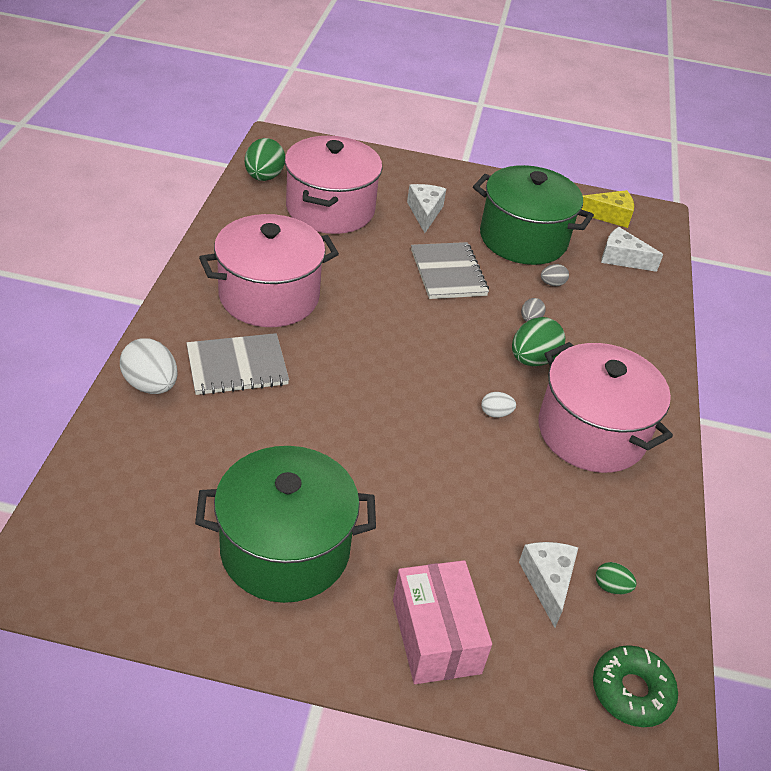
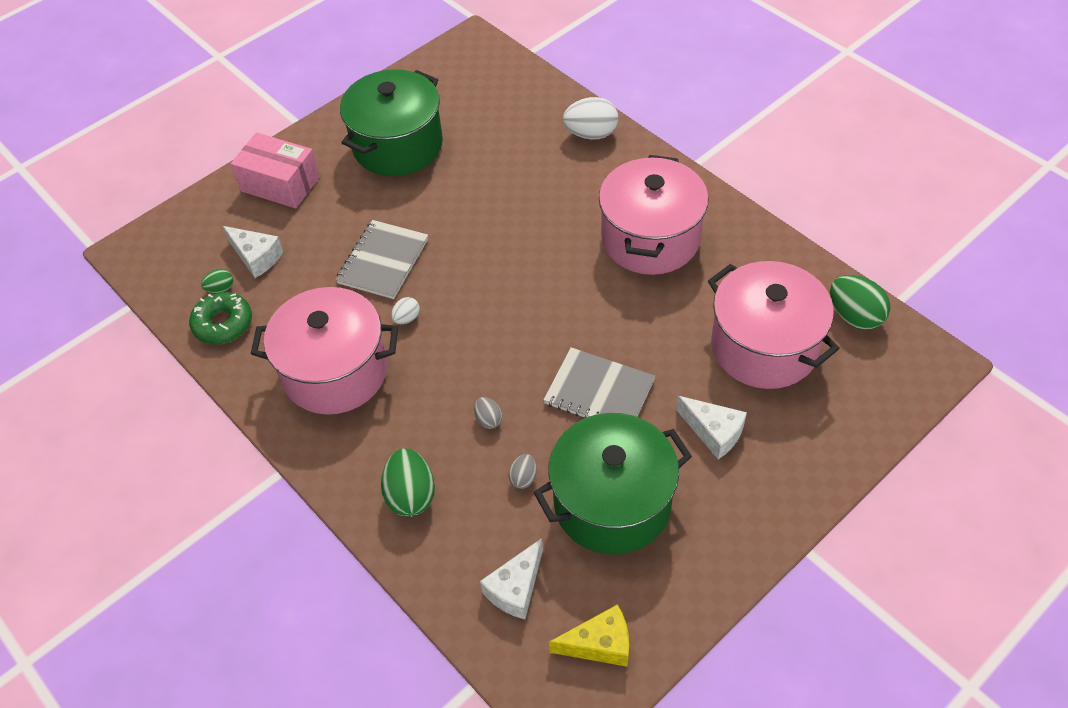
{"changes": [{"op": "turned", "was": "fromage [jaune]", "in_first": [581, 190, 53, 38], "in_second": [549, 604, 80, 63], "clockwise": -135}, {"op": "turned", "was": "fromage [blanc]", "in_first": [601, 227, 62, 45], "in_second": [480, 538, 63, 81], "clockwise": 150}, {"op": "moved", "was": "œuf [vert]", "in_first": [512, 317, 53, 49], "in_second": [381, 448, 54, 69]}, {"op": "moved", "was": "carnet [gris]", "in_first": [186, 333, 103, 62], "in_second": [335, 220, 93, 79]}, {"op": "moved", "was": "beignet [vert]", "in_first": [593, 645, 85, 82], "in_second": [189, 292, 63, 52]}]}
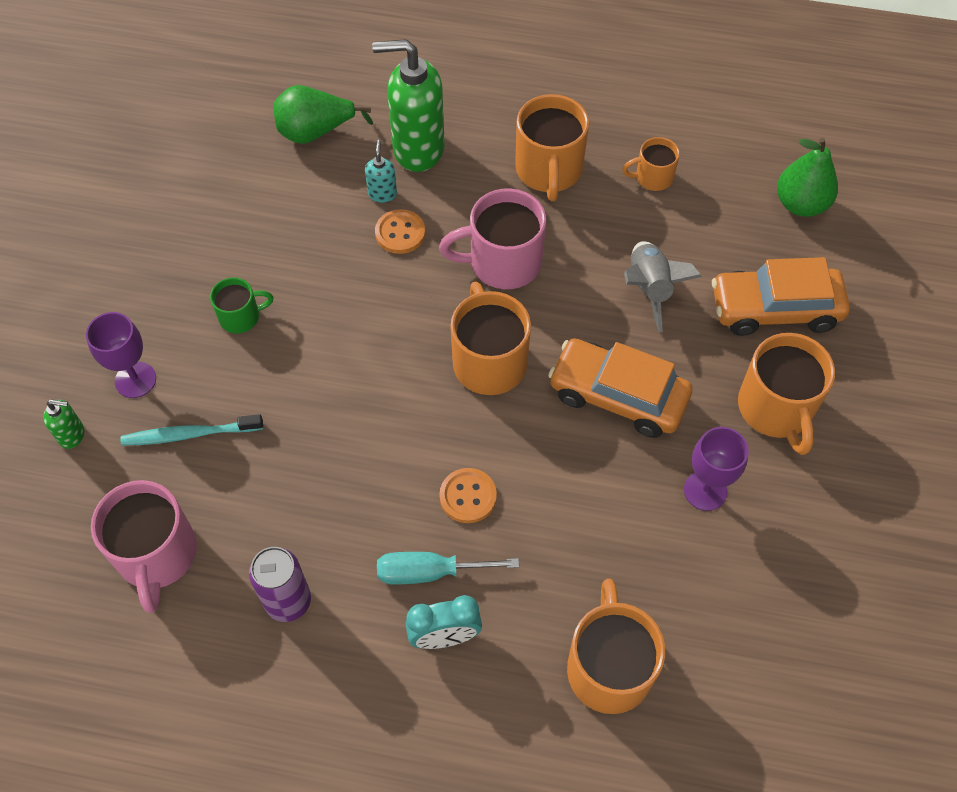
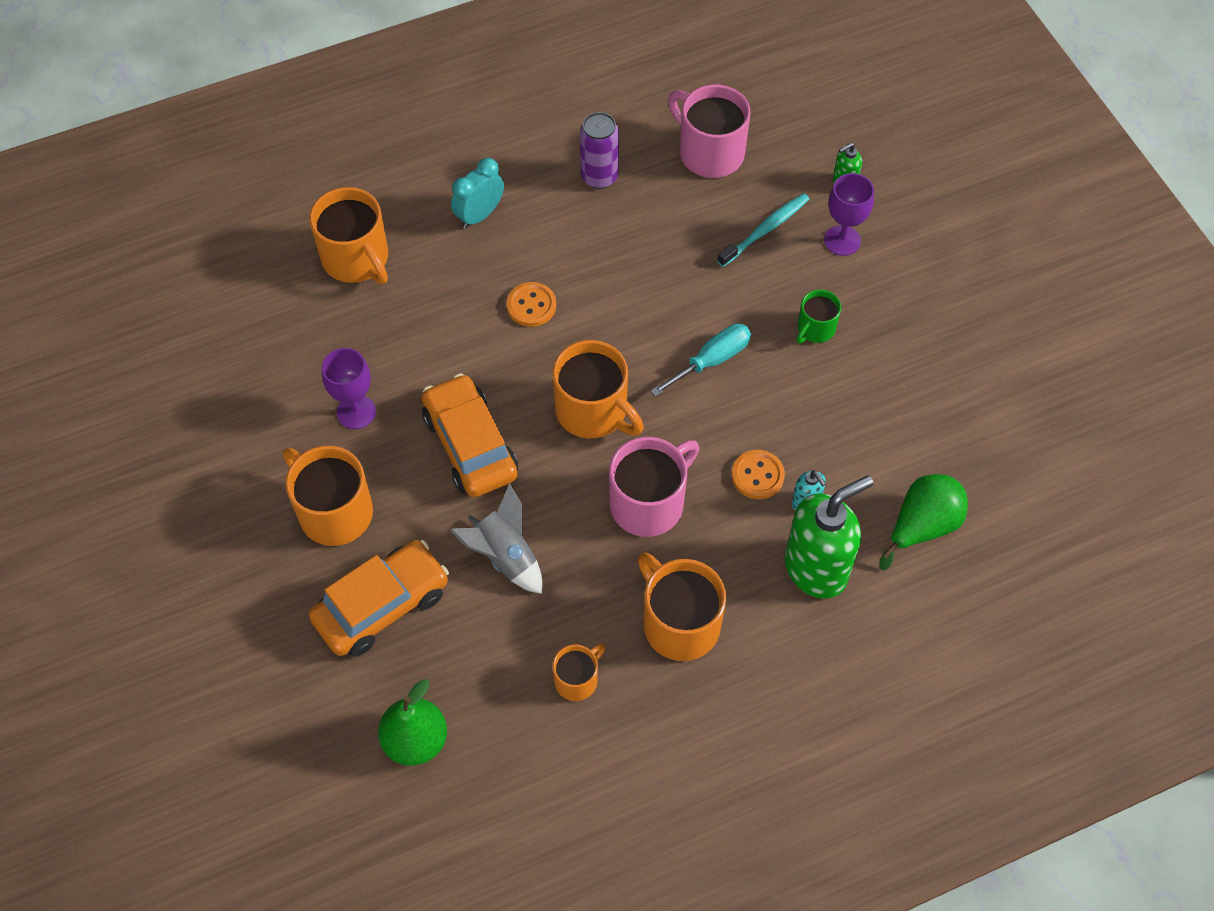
{"changes": [{"op": "turned", "was": "voiture [orange]", "in_first": [548, 338, 145, 100], "in_second": [422, 373, 96, 124], "clockwise": -105}, {"op": "moved", "was": "tournevis [turquoise]", "in_first": [377, 552, 142, 33], "in_second": [651, 324, 100, 73]}]}
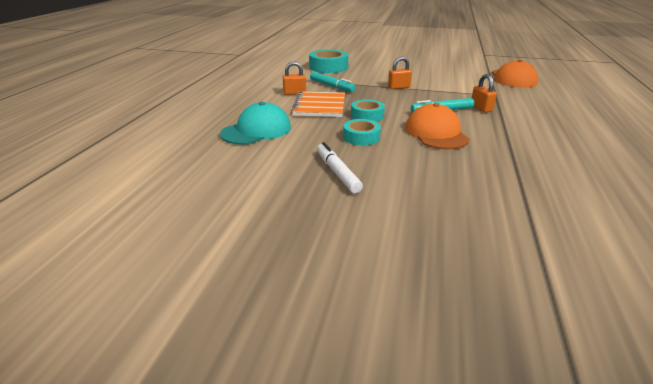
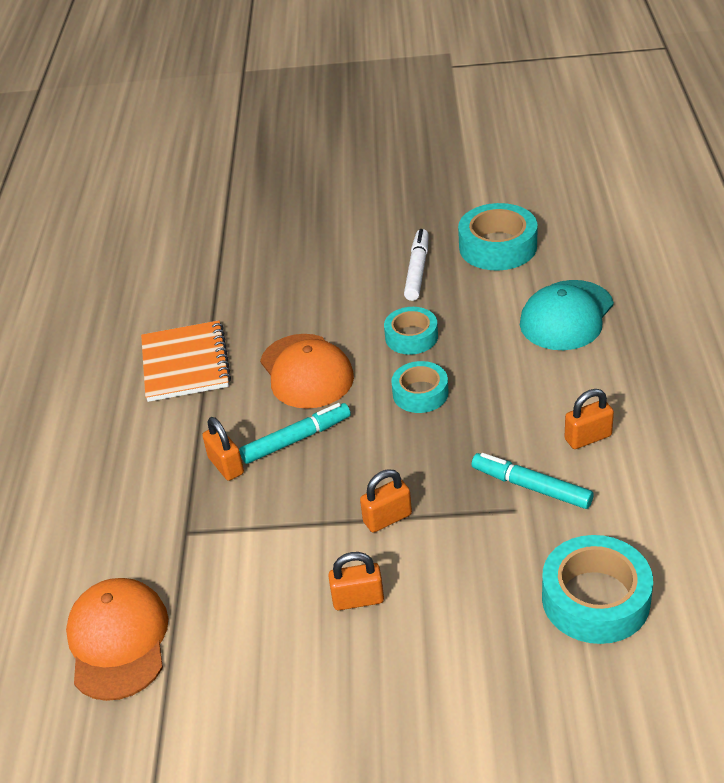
{"changes": [{"op": "moved", "was": "carnet [orange]", "in_first": [291, 91, 54, 26], "in_second": [141, 320, 90, 82]}, {"op": "turned", "was": "feutre [blanc]", "in_first": [317, 142, 46, 51], "in_second": [404, 229, 25, 72], "clockwise": -135}, {"op": "added", "now": "ruban adhésif [turquoise]", "in_second": [458, 203, 80, 67]}, {"op": "added", "now": "cadenas [orange]", "in_second": [328, 552, 56, 58]}]}
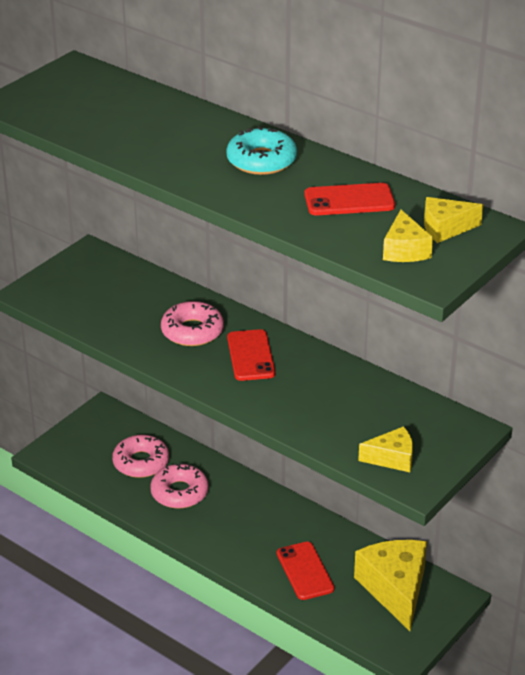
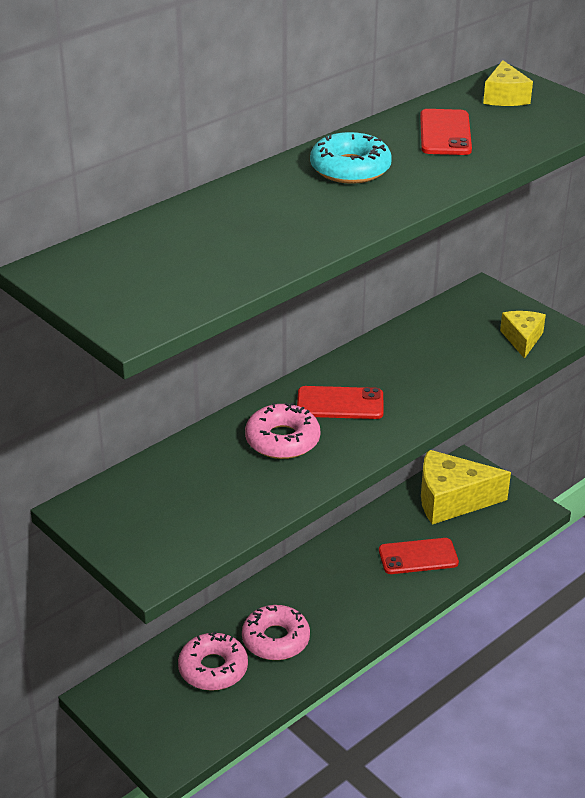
{"changes": [{"op": "removed", "was": "fromage [jaune]", "in_first": [383, 210, 50, 52]}]}
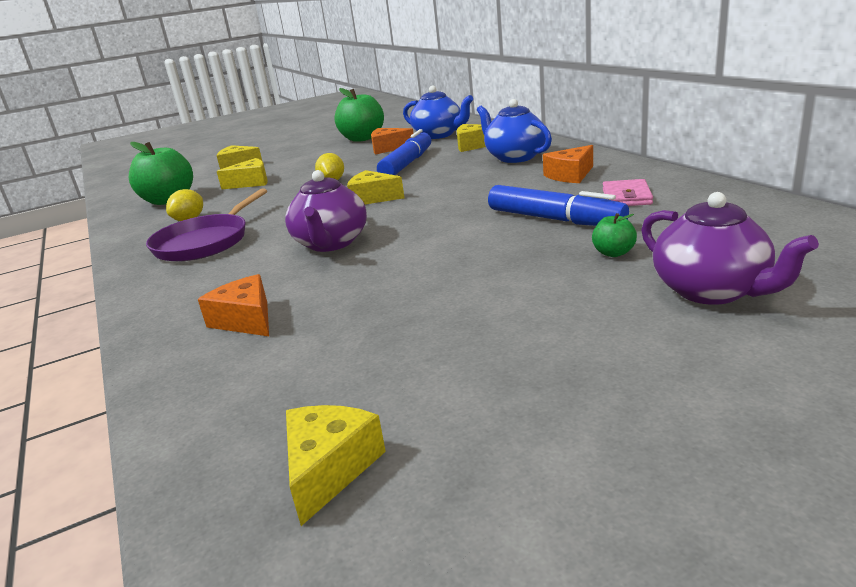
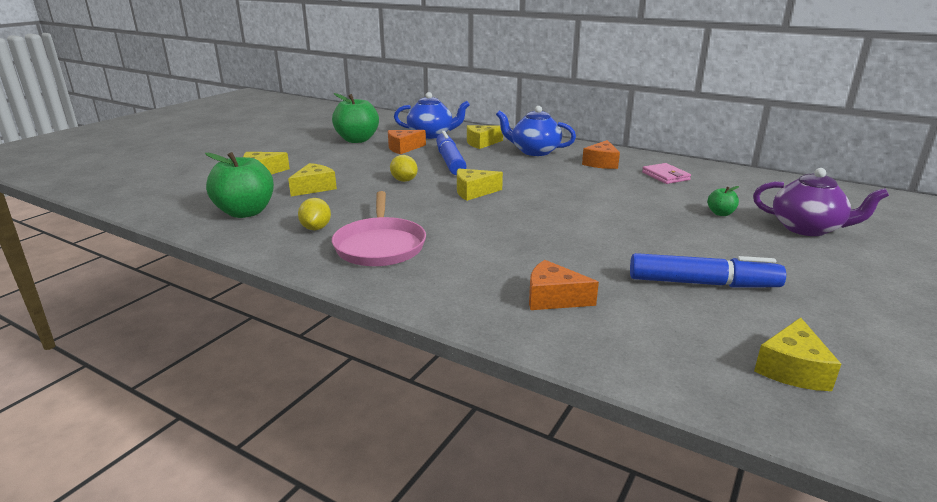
{"changes": [{"op": "removed", "was": "théière [violet]", "in_first": [285, 170, 82, 82]}, {"op": "moved", "was": "feutre [bleu]", "in_first": [488, 185, 141, 41], "in_second": [630, 253, 156, 35]}, {"op": "recoloured", "was": "poêle [violet]", "now": "poêle [rose]", "in_first": [146, 188, 121, 74], "in_second": [332, 191, 94, 75]}, {"op": "turned", "was": "fromage [jaune]", "in_first": [286, 405, 100, 121], "in_second": [754, 317, 87, 74], "clockwise": -135}]}
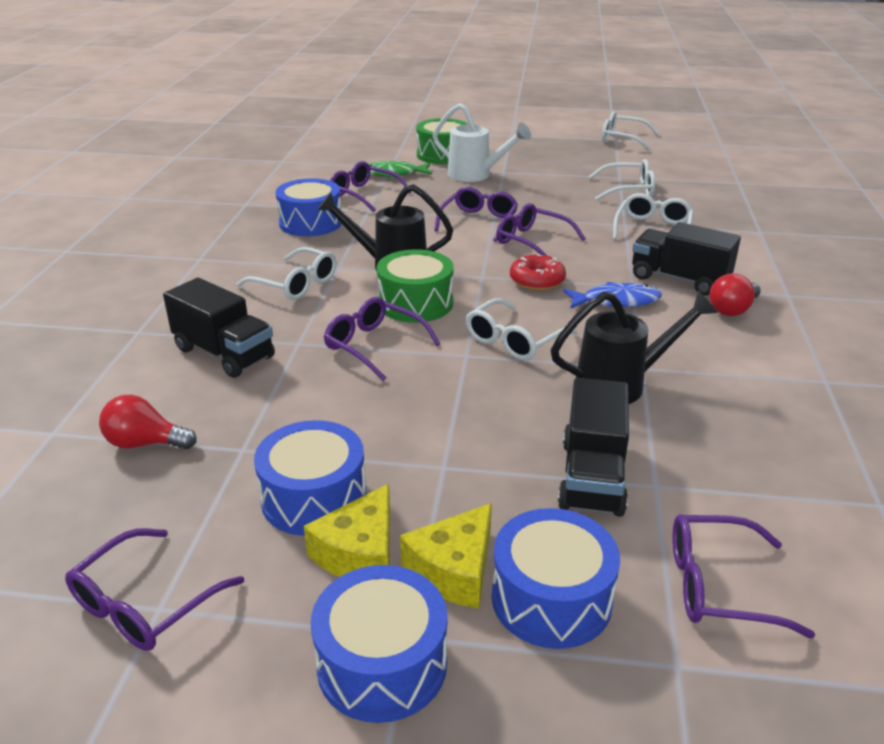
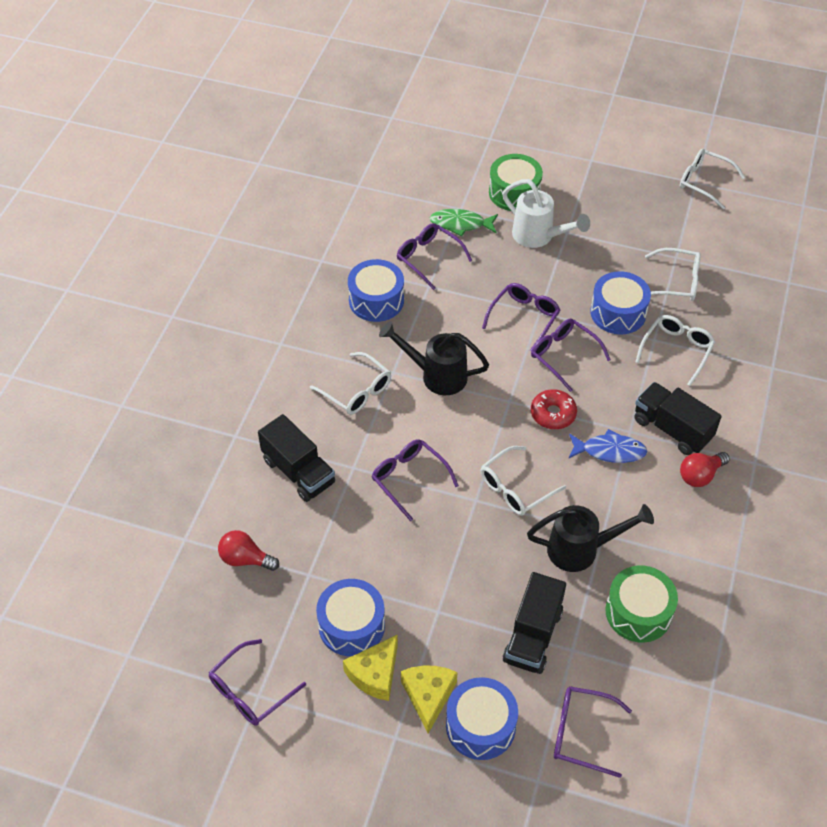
{"changes": [{"op": "moved", "was": "tambour [vert]", "in_first": [377, 249, 77, 74], "in_second": [605, 565, 73, 78]}, {"op": "turned", "was": "fromage [jaune]", "in_first": [400, 503, 92, 106], "in_second": [401, 666, 57, 68], "clockwise": 135}, {"op": "moved", "was": "tambour [bleu]", "in_first": [311, 565, 136, 158], "in_second": [590, 271, 61, 63]}]}
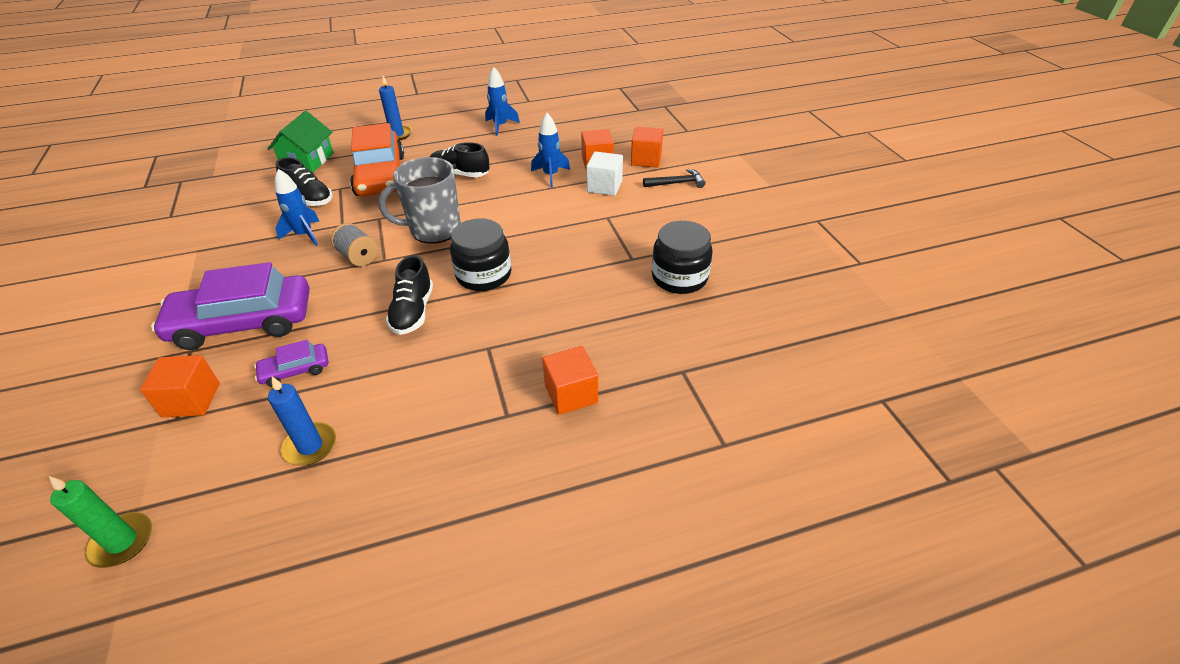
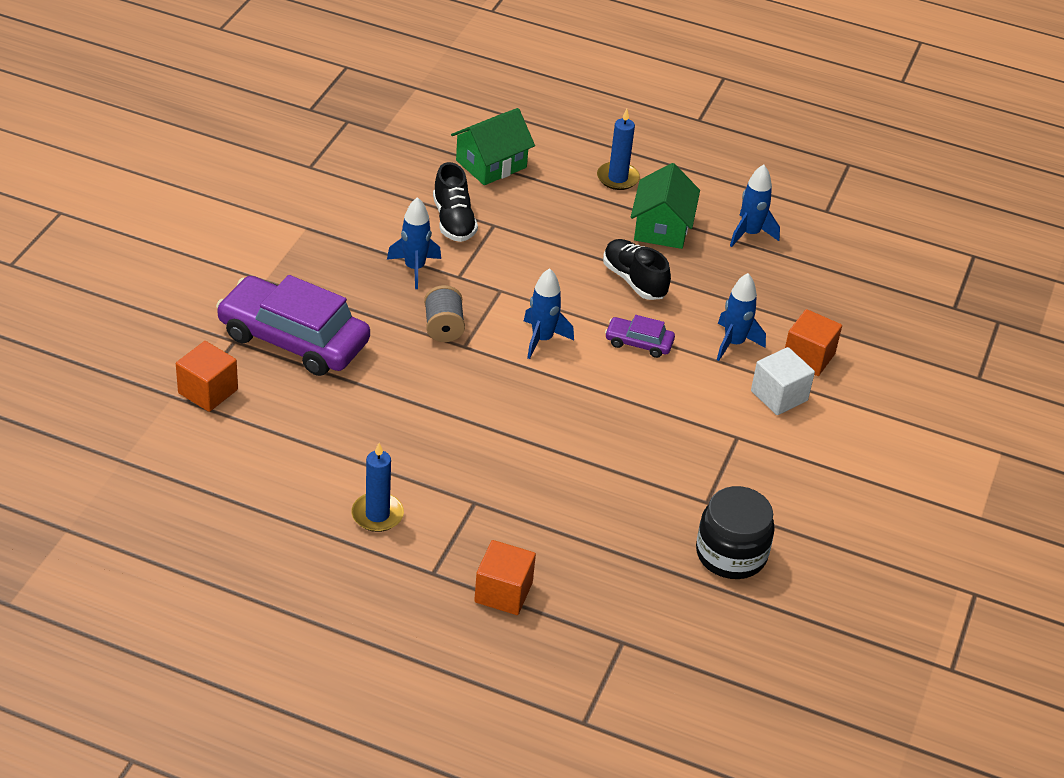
{"changes": [{"op": "removed", "was": "voiture [orange]", "in_first": [350, 123, 54, 73]}, {"op": "removed", "was": "cube [orange]", "in_first": [631, 127, 32, 41]}, {"op": "replaced", "was": "tasse [gris]", "now": "fusée [bleu]", "in_first": [378, 157, 83, 87], "in_second": [524, 268, 50, 91]}, {"op": "removed", "was": "marteau [noir]", "in_first": [643, 169, 62, 19]}, {"op": "removed", "was": "bocal [noir]", "in_first": [450, 218, 61, 73]}, {"op": "removed", "was": "chaussure [noir]", "in_first": [386, 255, 47, 80]}, {"op": "moved", "was": "voiture [violet]", "in_first": [254, 339, 74, 48], "in_second": [605, 315, 70, 43]}, {"op": "moved", "was": "bougie [bleu]", "in_first": [268, 376, 68, 90], "in_second": [351, 443, 53, 89]}, {"op": "removed", "was": "bougie [vert]", "in_first": [49, 476, 103, 92]}, {"op": "added", "now": "maison [vert]", "in_second": [631, 163, 69, 86]}]}
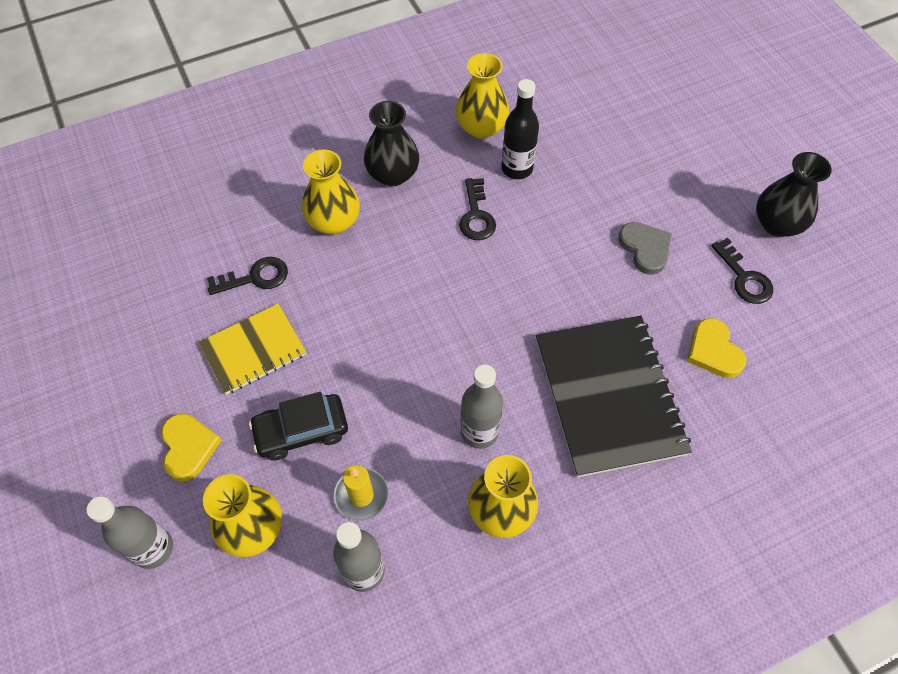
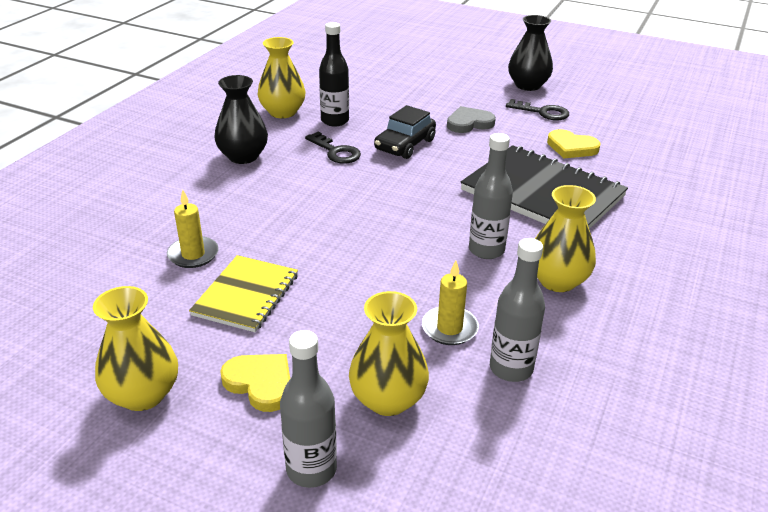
{"changes": [{"op": "moved", "was": "vase [jaune]", "in_first": [302, 150, 58, 84], "in_second": [93, 286, 85, 125]}, {"op": "turned", "was": "cœur [gris]", "in_first": [618, 222, 54, 53], "in_second": [447, 106, 49, 27], "clockwise": -45}, {"op": "replaced", "was": "clé [noir]", "now": "bougie [jaune]", "in_first": [207, 257, 81, 38], "in_second": [167, 190, 52, 78]}, {"op": "moved", "was": "voiture [noir]", "in_first": [249, 392, 99, 69], "in_second": [374, 105, 62, 54]}]}
